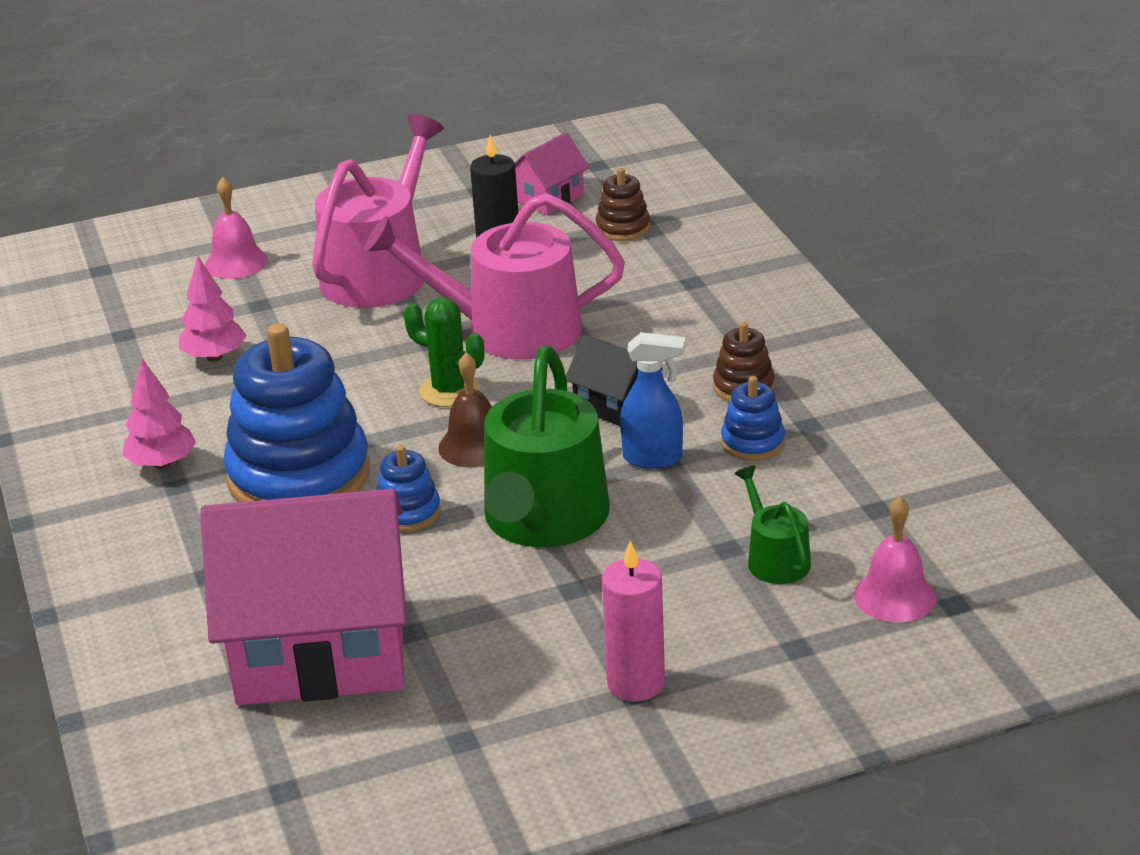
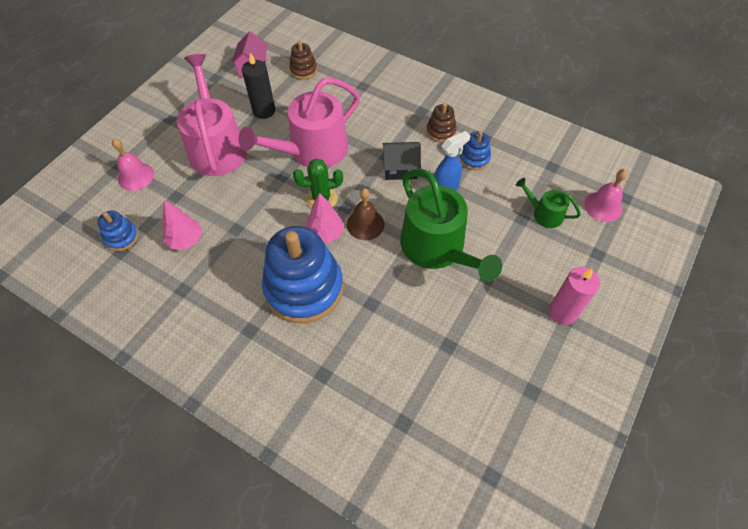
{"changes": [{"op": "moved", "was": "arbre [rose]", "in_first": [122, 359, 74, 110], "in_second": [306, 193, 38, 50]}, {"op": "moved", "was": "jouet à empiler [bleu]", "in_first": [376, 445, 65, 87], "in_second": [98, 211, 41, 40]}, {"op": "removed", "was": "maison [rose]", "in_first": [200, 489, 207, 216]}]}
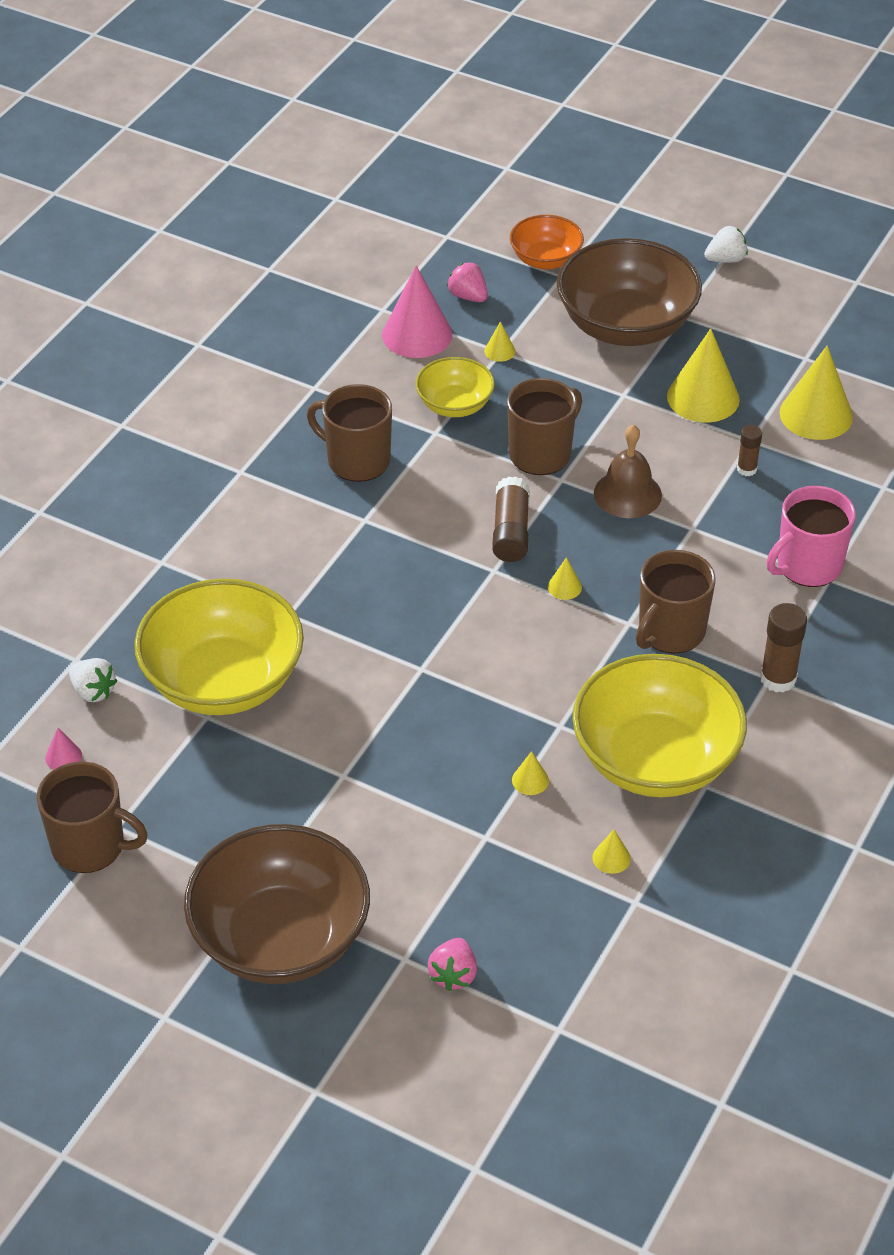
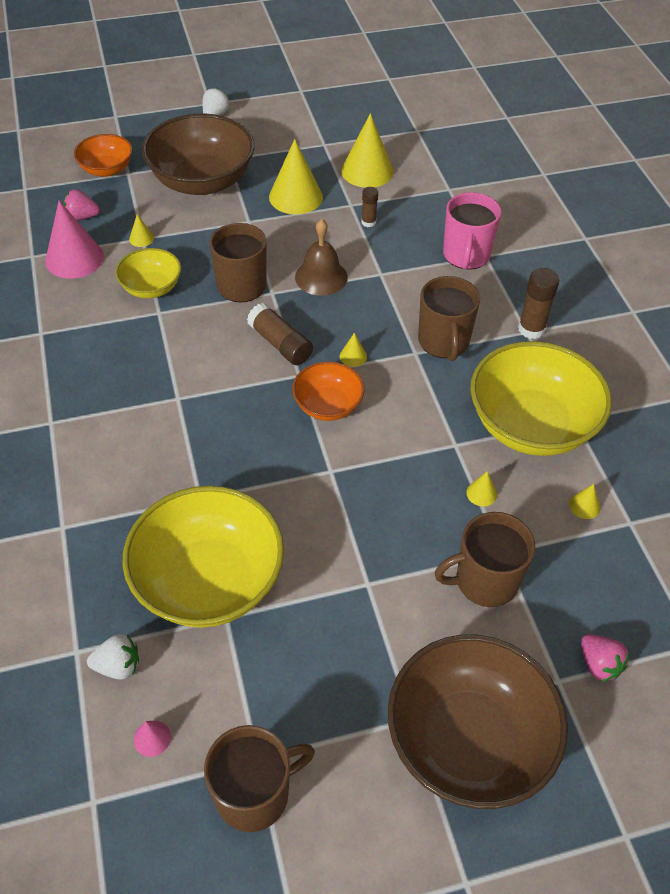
{"changes": [{"op": "moved", "was": "tasse [marron]", "in_first": [307, 384, 85, 98], "in_second": [435, 512, 100, 95]}, {"op": "added", "now": "bol [orange]", "in_second": [292, 362, 72, 59]}]}
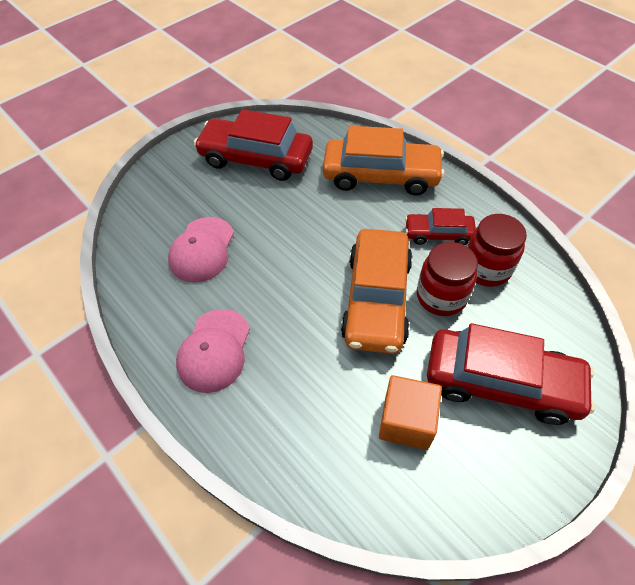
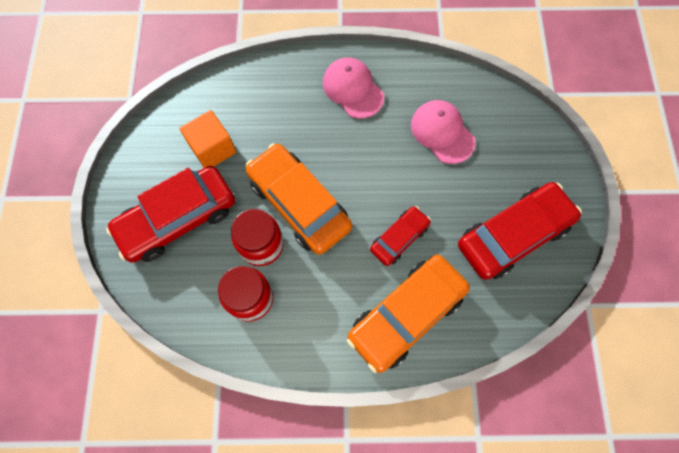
{"changes": [{"op": "moved", "was": "voiture [rouge]", "in_first": [405, 208, 71, 37], "in_second": [370, 206, 61, 60]}]}
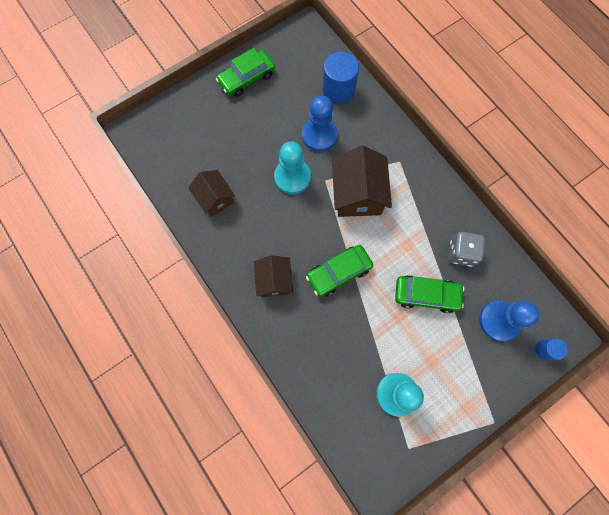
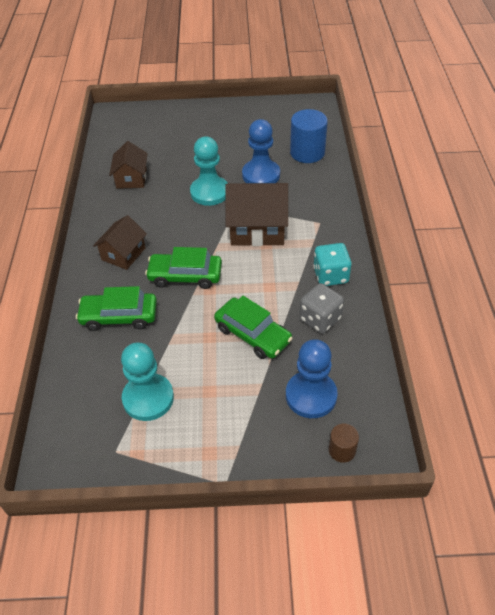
{"changes": [{"op": "moved", "was": "voiture [vert]", "in_first": [216, 48, 59, 49], "in_second": [76, 286, 81, 45]}, {"op": "turned", "was": "maison [marron]", "in_first": [332, 146, 60, 71], "in_second": [225, 183, 63, 63], "clockwise": 60}, {"op": "recoloured", "was": "cylindre [bleu]", "now": "cylindre [marron]", "in_first": [535, 338, 33, 23], "in_second": [329, 424, 30, 39]}, {"op": "added", "now": "dé [turquoise]", "in_second": [313, 243, 39, 43]}]}
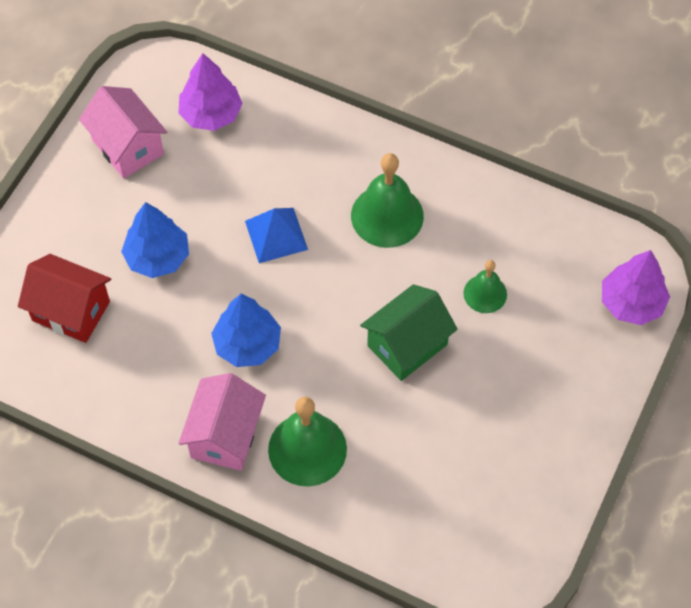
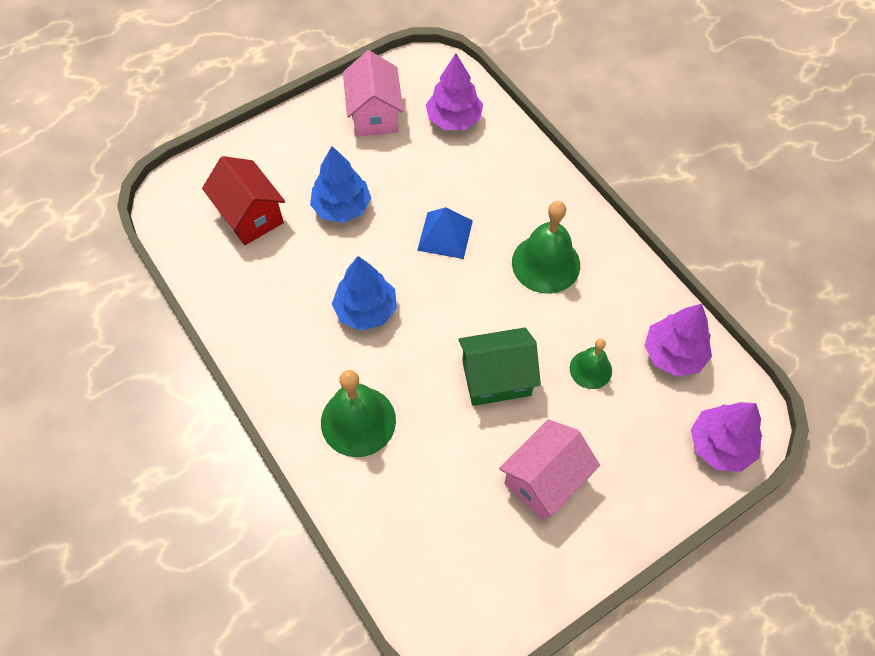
{"changes": [{"op": "moved", "was": "maison [rose]", "in_first": [179, 373, 87, 98], "in_second": [499, 420, 101, 100]}, {"op": "added", "now": "arbre [violet]", "in_second": [644, 304, 68, 72]}]}
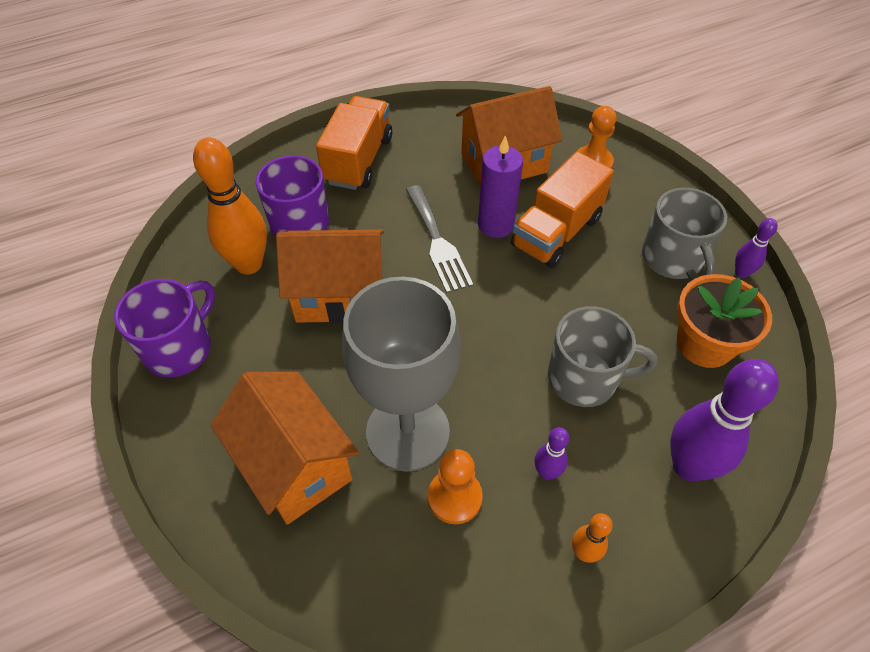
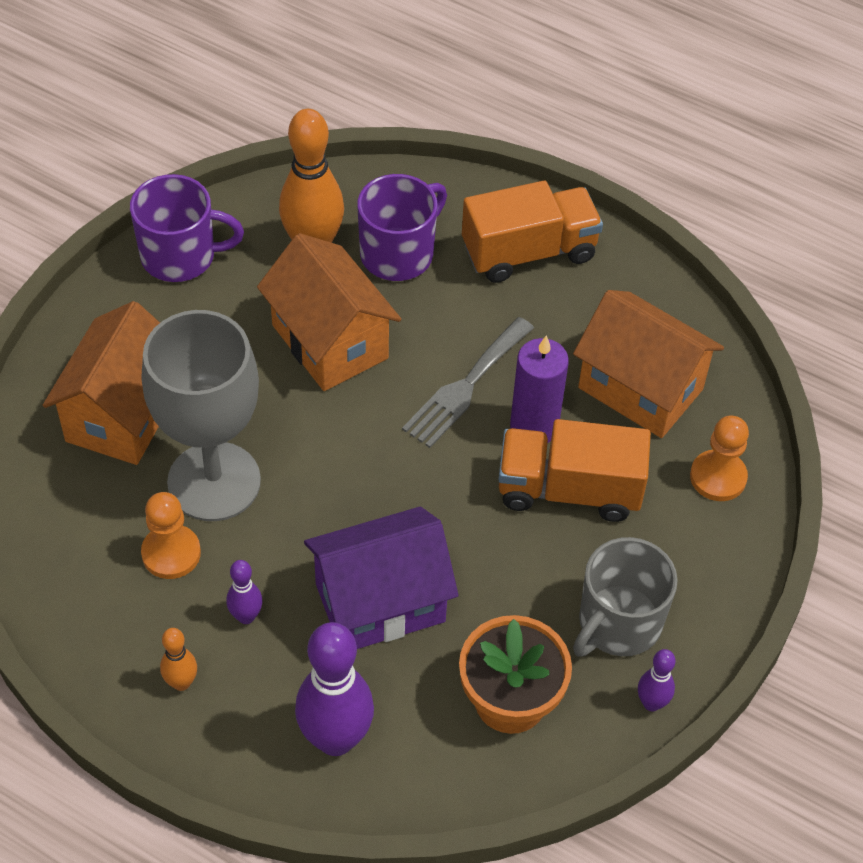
{"changes": [{"op": "replaced", "was": "tasse [gris]", "now": "maison [violet]", "in_first": [548, 306, 109, 101], "in_second": [304, 507, 155, 142]}]}
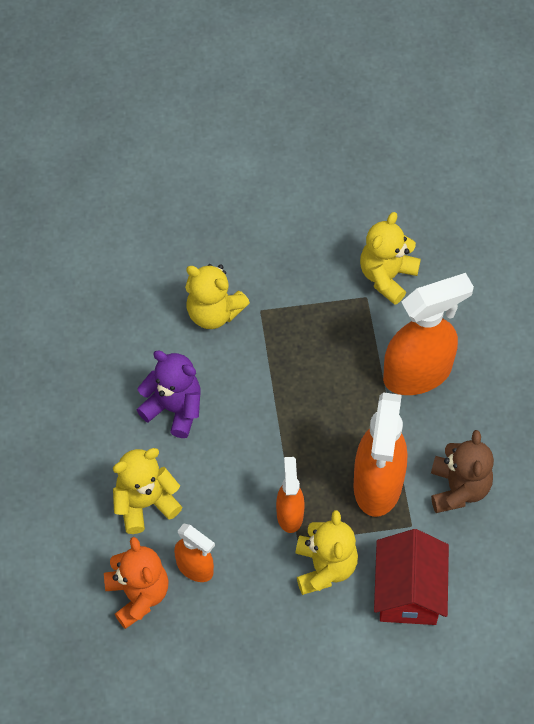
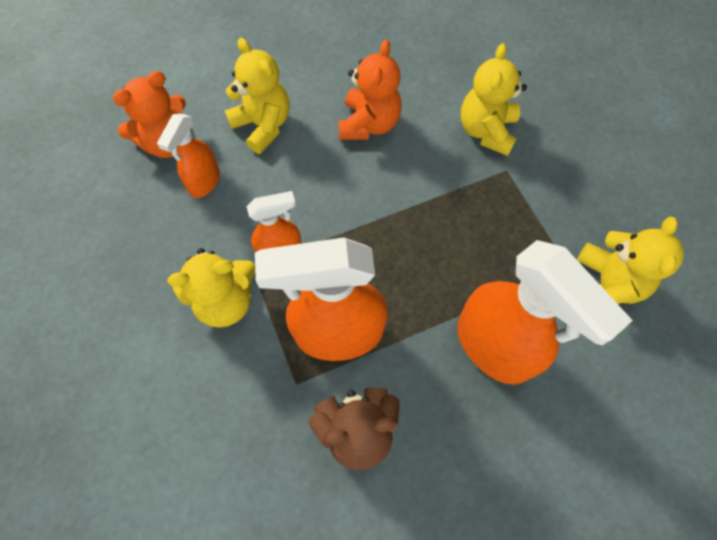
{"changes": [{"op": "turned", "was": "ours en peluche [jaune]", "in_first": [360, 212, 61, 93], "in_second": [577, 216, 107, 88], "clockwise": 90}, {"op": "recoloured", "was": "ours en peluche [violet]", "now": "ours en peluche [orange]", "in_first": [137, 351, 64, 87], "in_second": [339, 40, 62, 100]}, {"op": "removed", "was": "maison [rouge]", "in_first": [374, 529, 75, 96]}]}
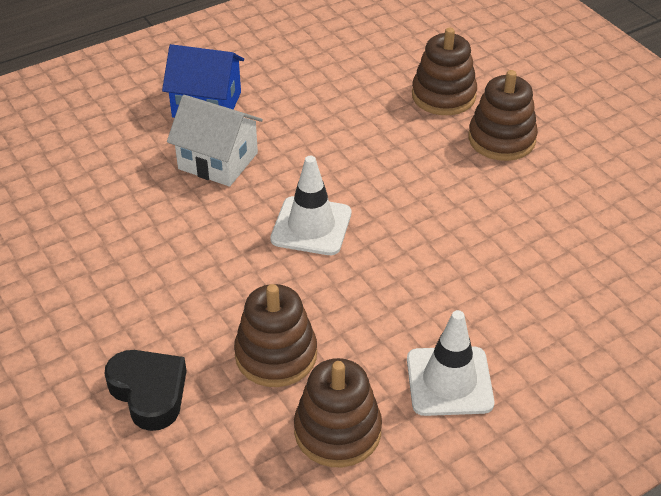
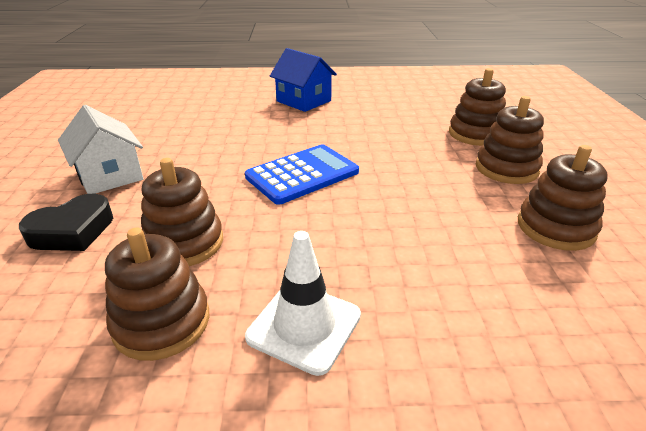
{"changes": [{"op": "moved", "was": "maison [blanc]", "in_first": [167, 95, 96, 92], "in_second": [58, 105, 85, 89]}, {"op": "replaced", "was": "cône de chantier [blanc]", "now": "calculatrice [bleu]", "in_first": [270, 156, 81, 99], "in_second": [245, 144, 114, 61]}, {"op": "turned", "was": "cœur [noir]", "in_first": [104, 350, 83, 81], "in_second": [19, 194, 94, 57], "clockwise": 60}, {"op": "added", "now": "jouet à empiler [marron]", "in_second": [518, 145, 90, 106]}]}
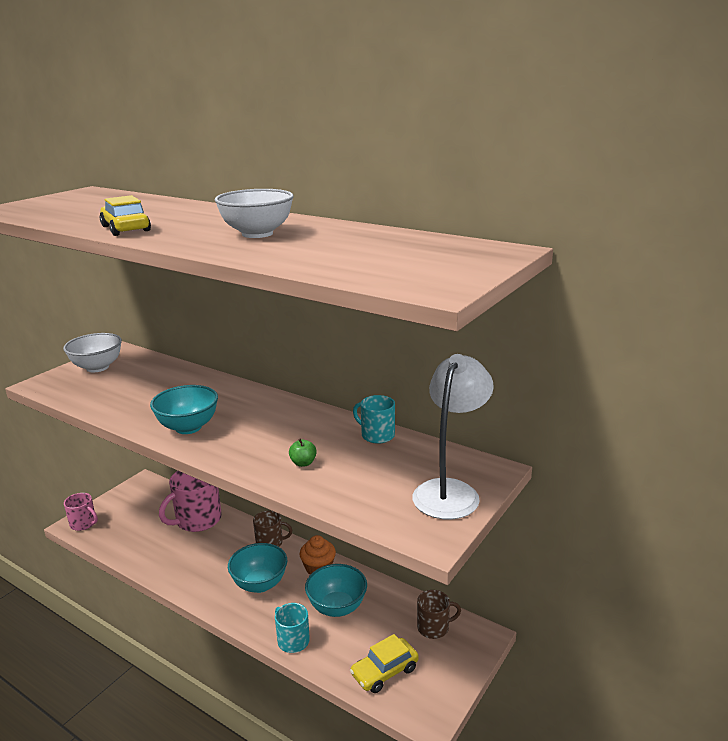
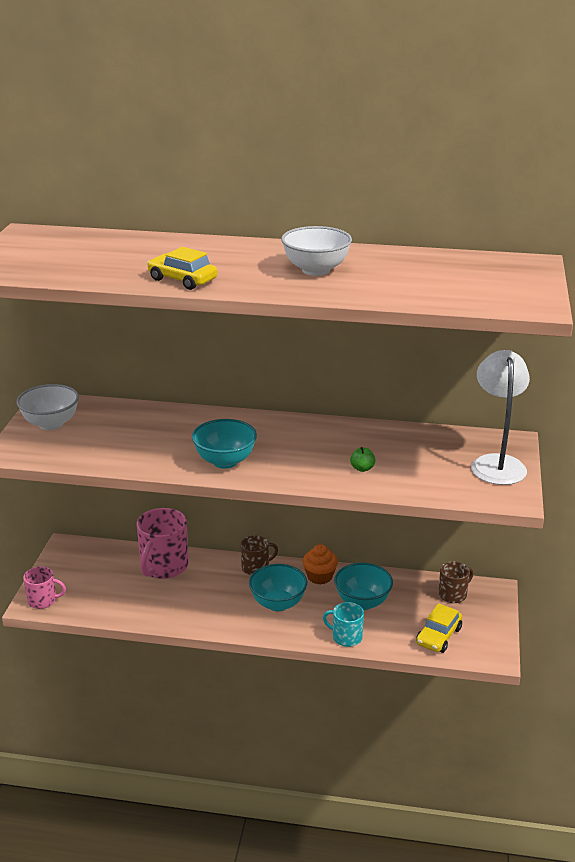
{"changes": [{"op": "removed", "was": "tasse [turquoise]", "in_first": [353, 395, 42, 49]}]}
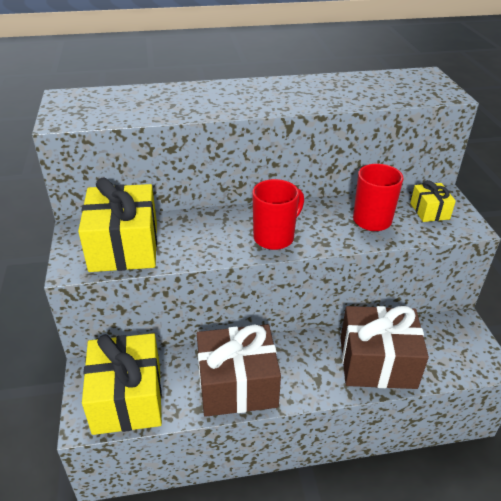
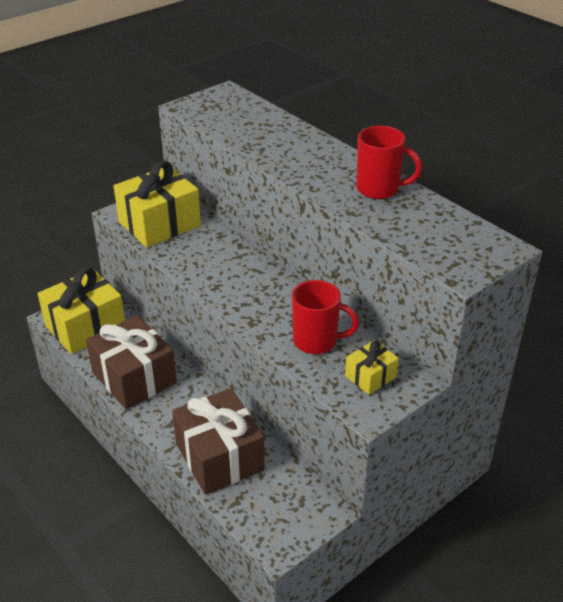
{"changes": [{"op": "moved", "was": "tasse [rouge]", "in_first": [252, 179, 52, 71], "in_second": [356, 126, 66, 73]}]}
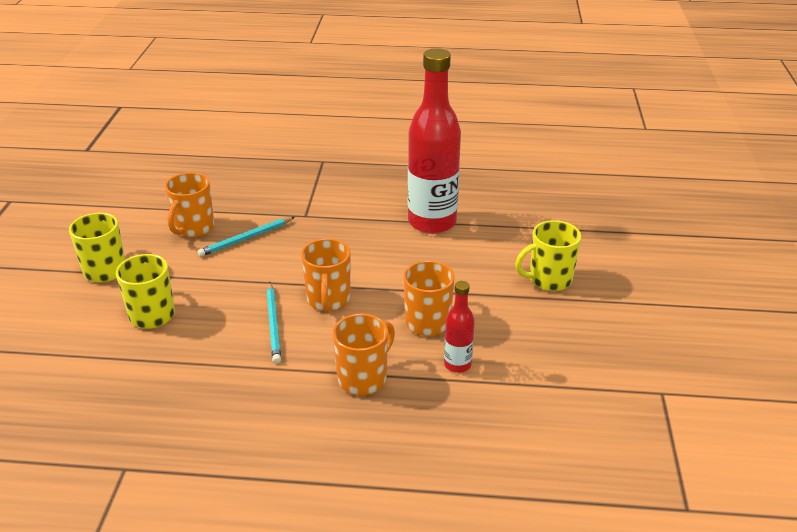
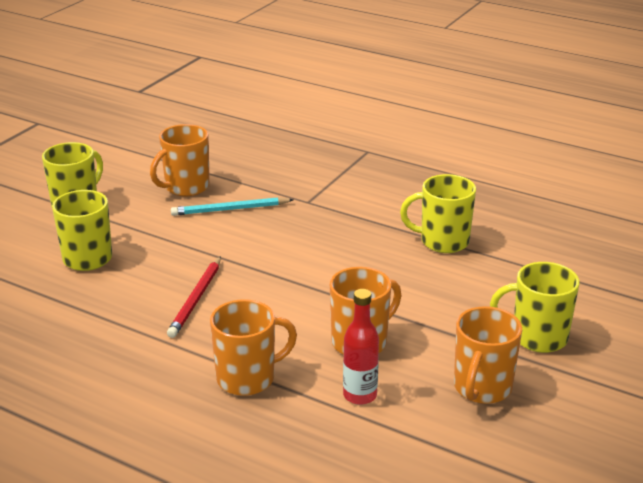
{"changes": [{"op": "replaced", "was": "bouteille [rouge]", "now": "tasse [jaune]", "in_first": [408, 48, 53, 186], "in_second": [400, 174, 76, 79]}, {"op": "moved", "was": "tasse [orange]", "in_first": [301, 238, 50, 73], "in_second": [454, 306, 68, 98]}, {"op": "recoloured", "was": "crayon [turquoise]", "now": "crayon [rouge]", "in_first": [267, 282, 14, 82], "in_second": [167, 256, 54, 82]}]}
